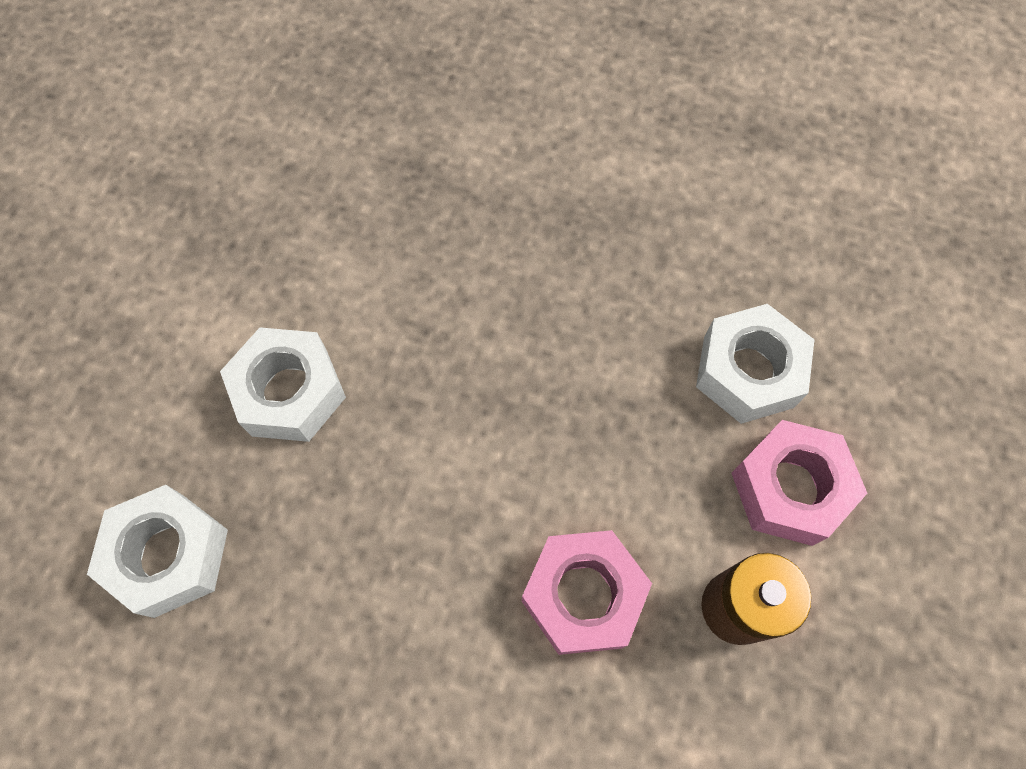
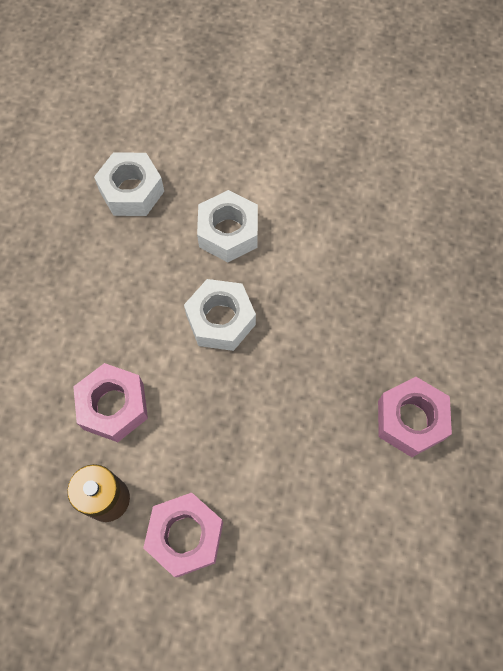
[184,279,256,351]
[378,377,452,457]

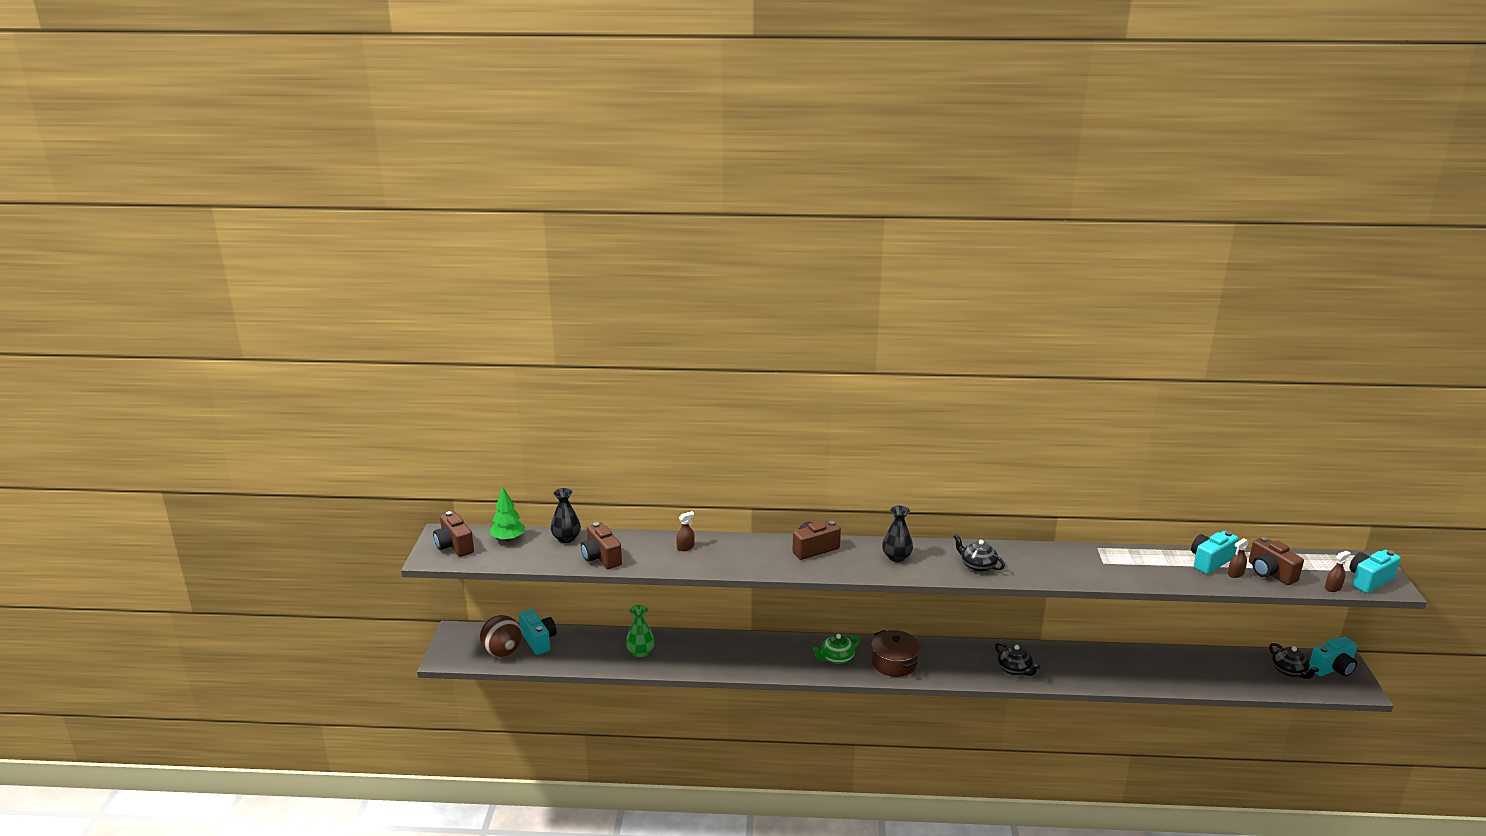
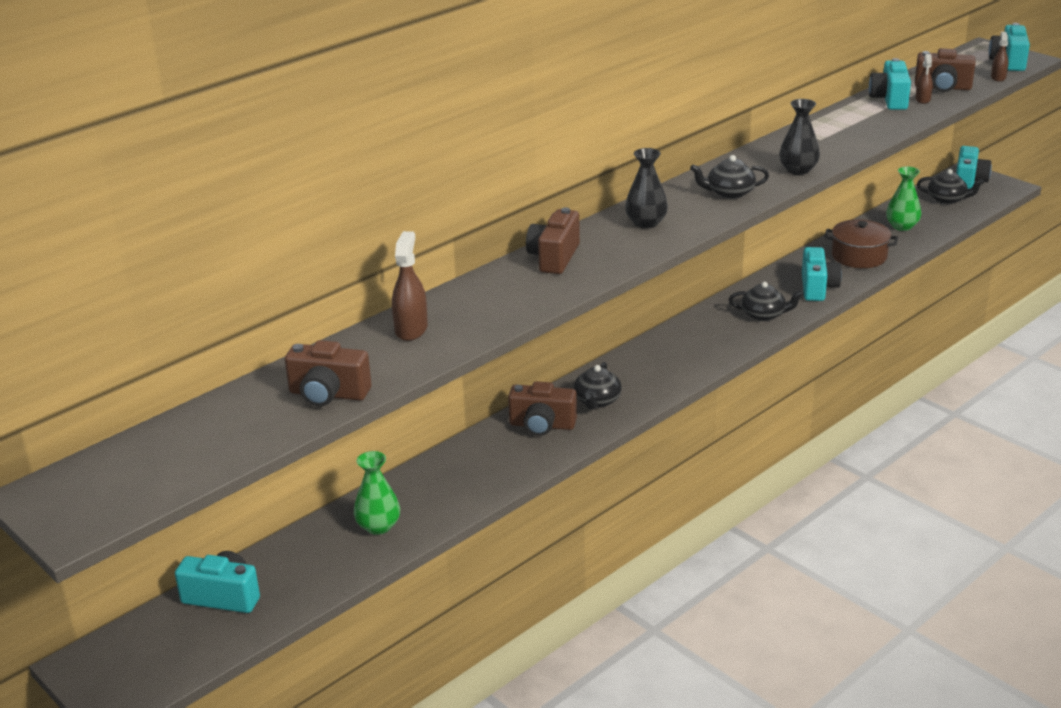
[508,381,577,436]
[480,615,522,657] (first image)
[490,487,525,541] (first image)
[779,99,820,175]
[392,231,428,341]
[573,362,622,410]
[824,219,898,268]
[802,247,842,301]
[886,166,921,231]

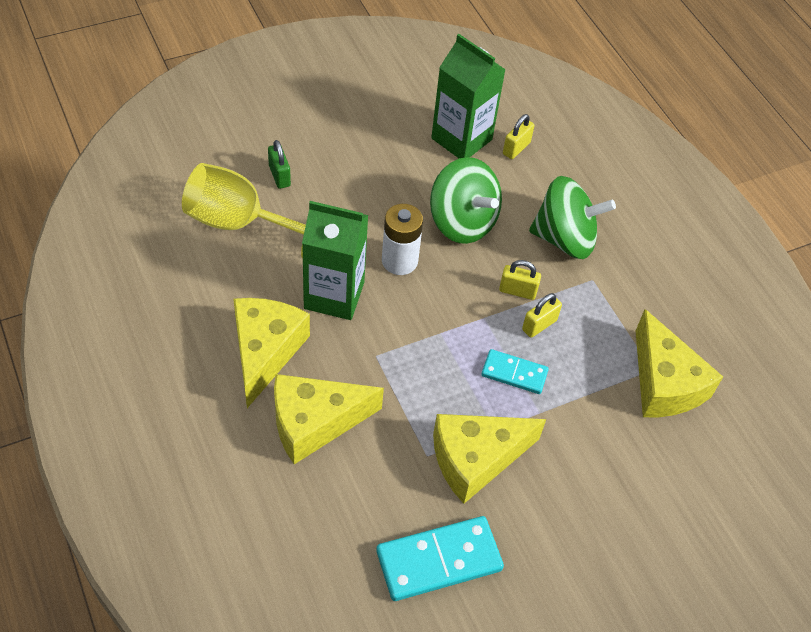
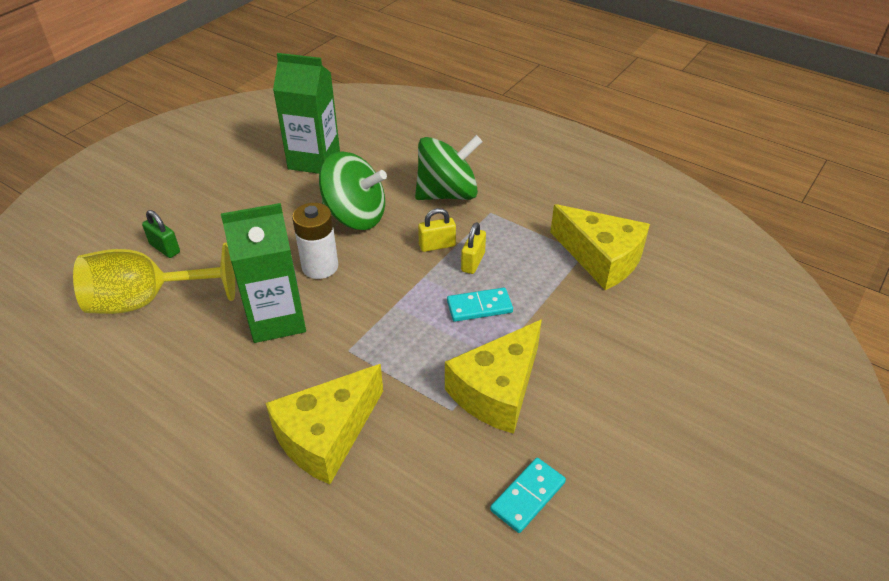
[233,298,310,408] (first image)
[490,458,566,533]
[503,114,534,159] (first image)

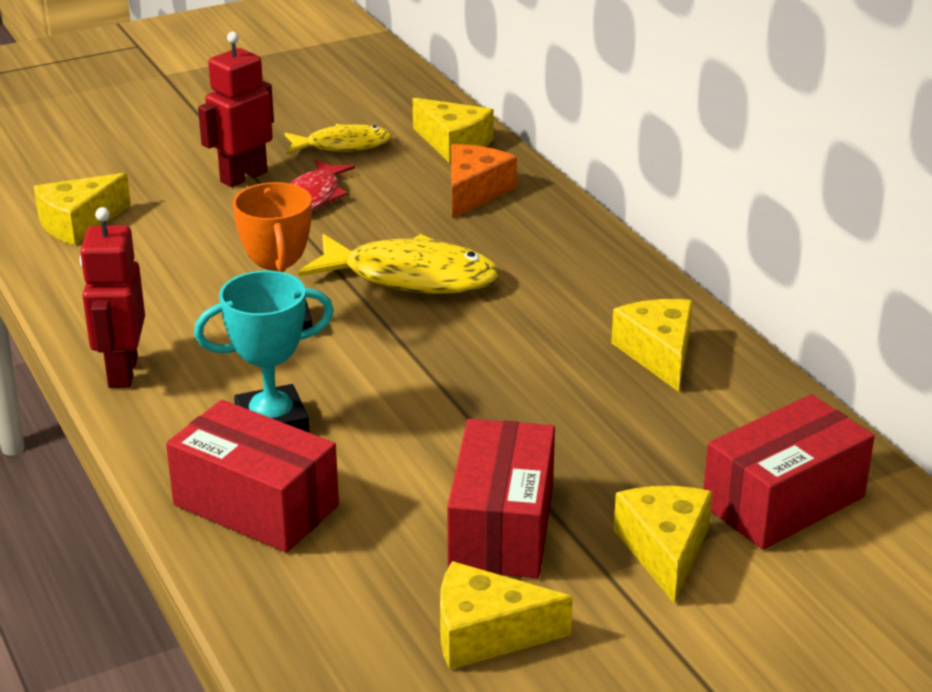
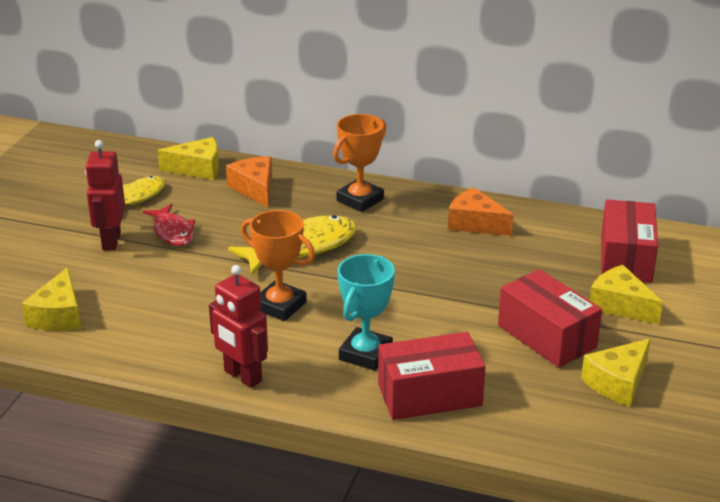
[448,187,513,236]
[333,114,386,212]

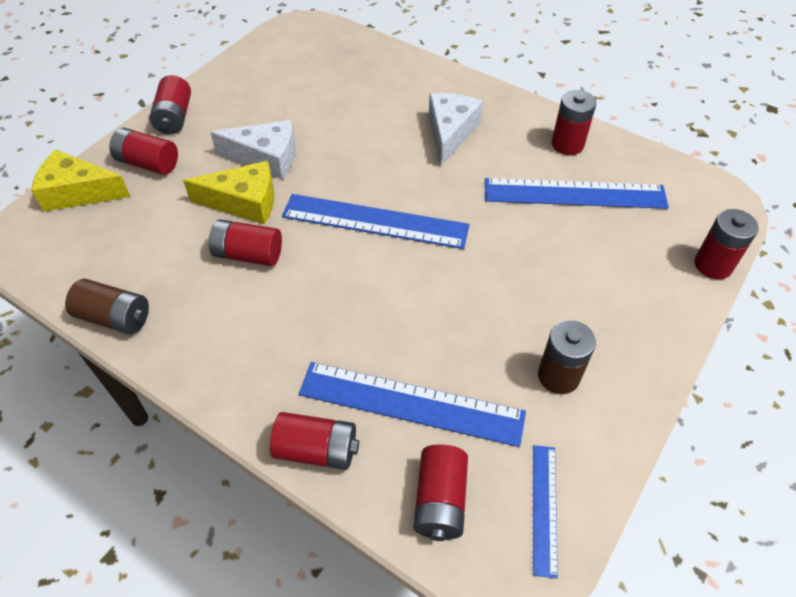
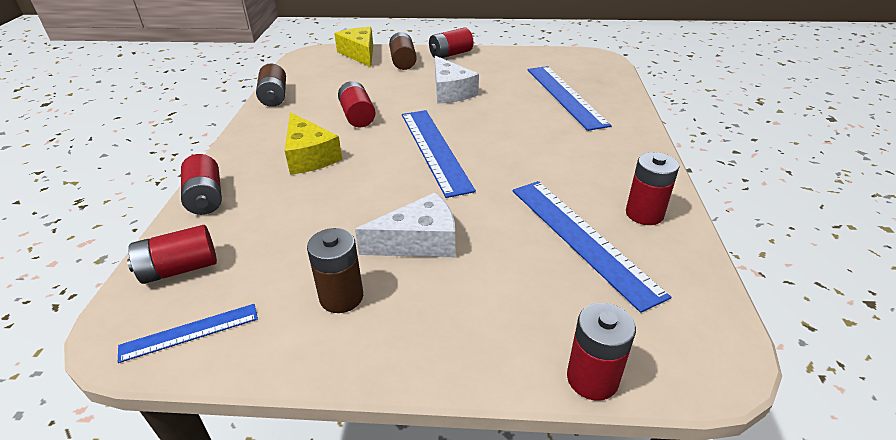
[389,32,417,70]
[285,112,342,175]
[527,66,612,131]
[355,192,455,257]

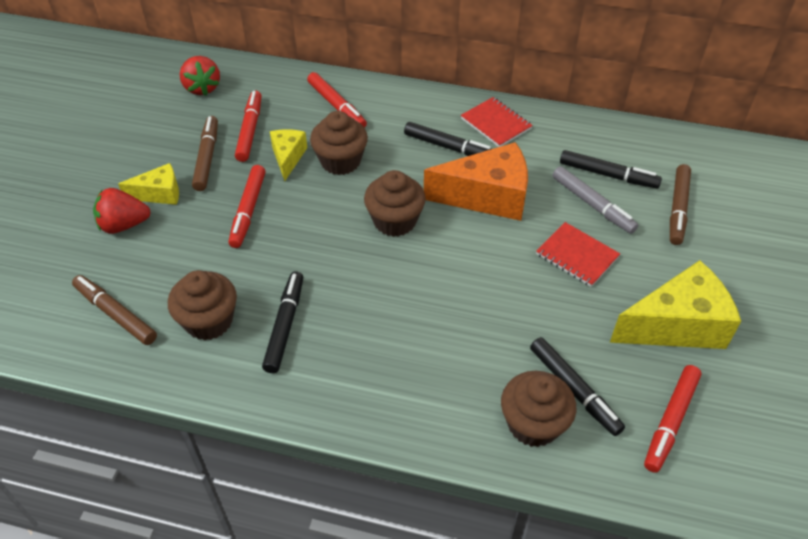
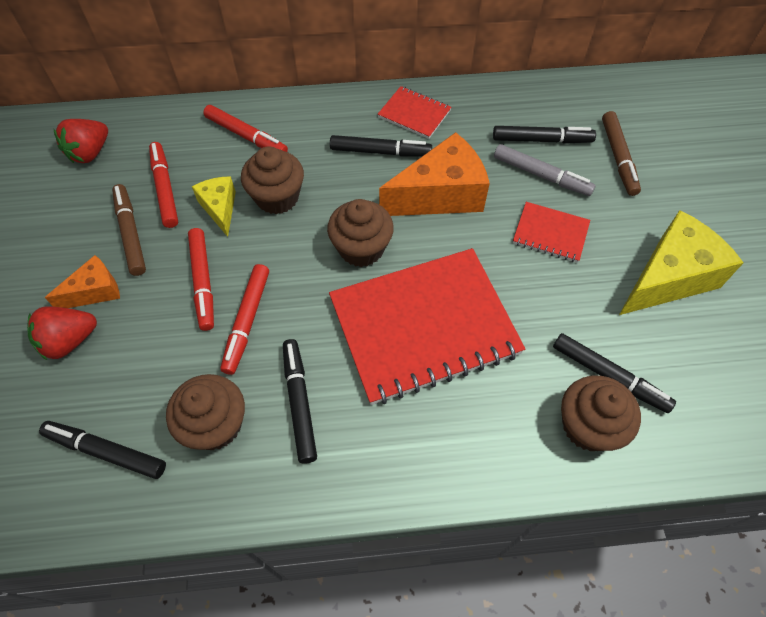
[39,421,166,479]
[45,255,120,308]
[54,119,108,163]
[220,264,269,375]
[329,248,525,405]

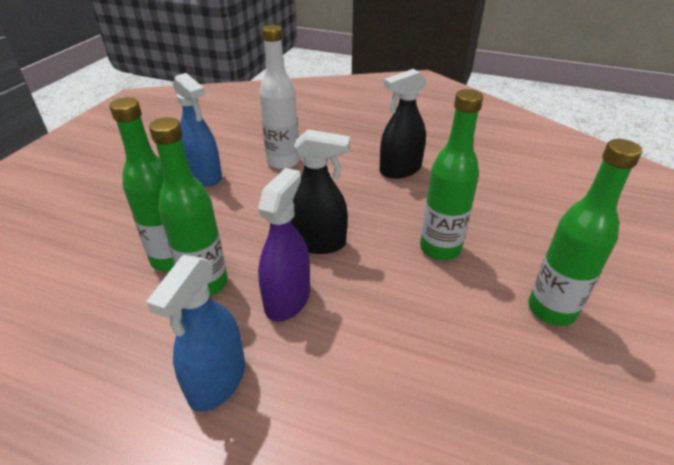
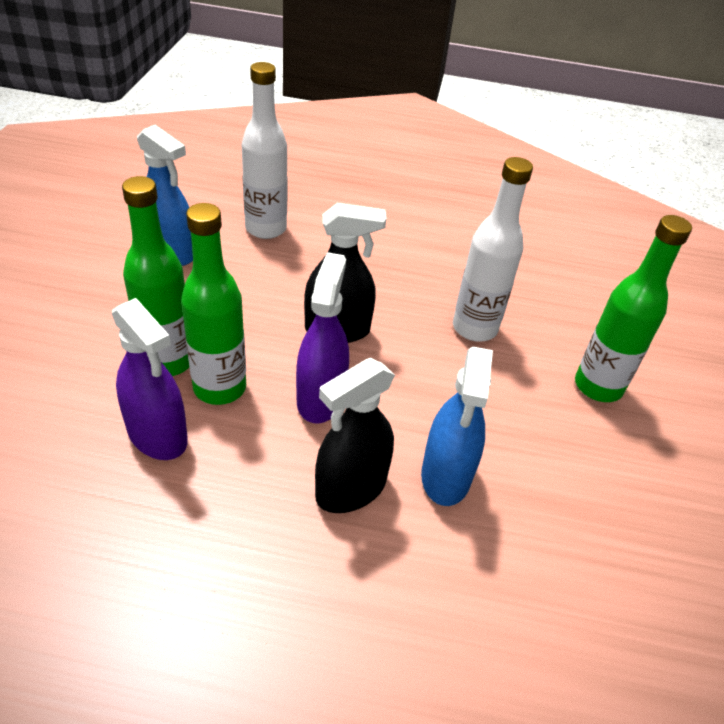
[421,347,493,506]
[315,358,395,513]
[453,157,533,342]
[112,298,188,460]

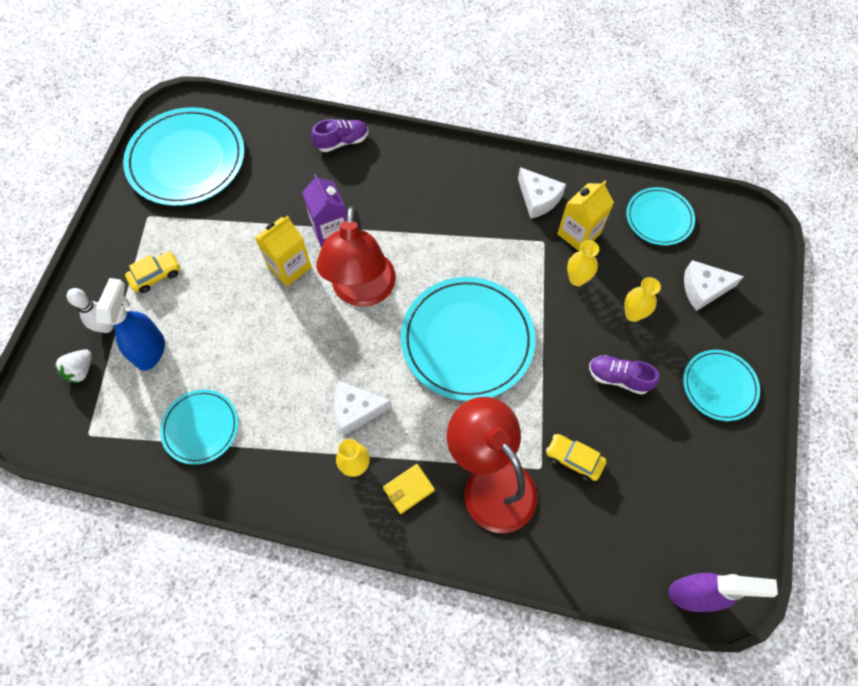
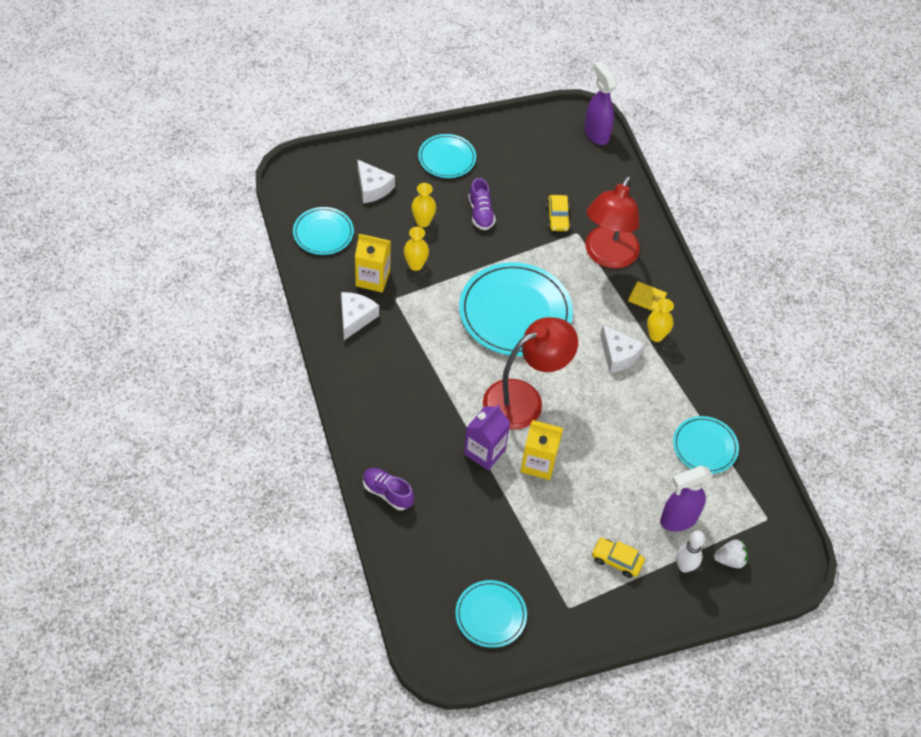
[660,466,713,532]
[455,580,527,648]

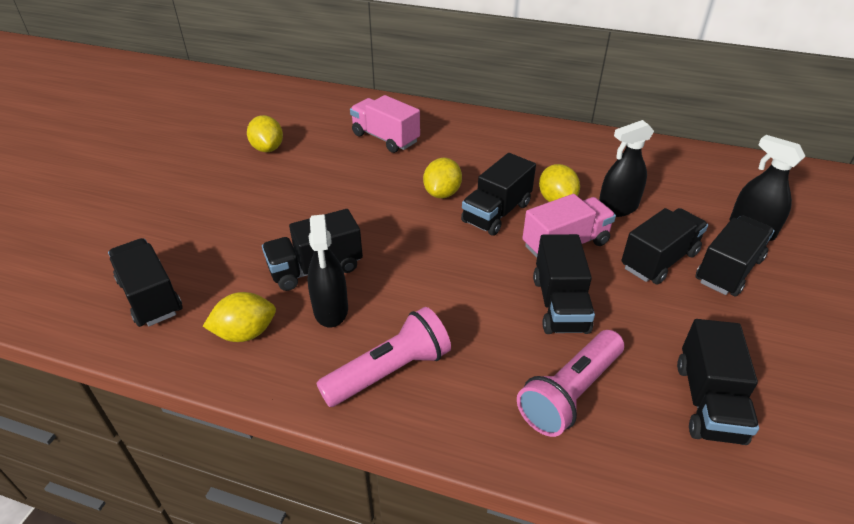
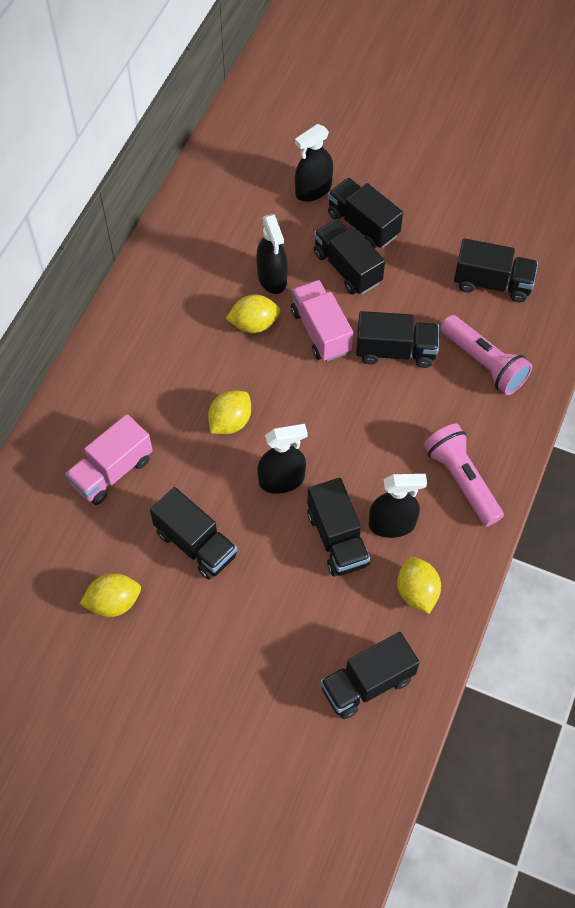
[208,390,251,434]
[150,487,237,580]
[257,424,308,494]

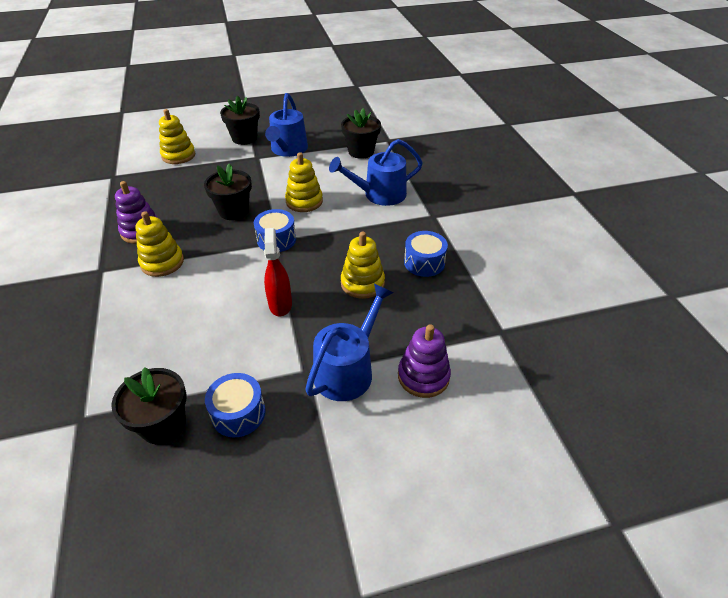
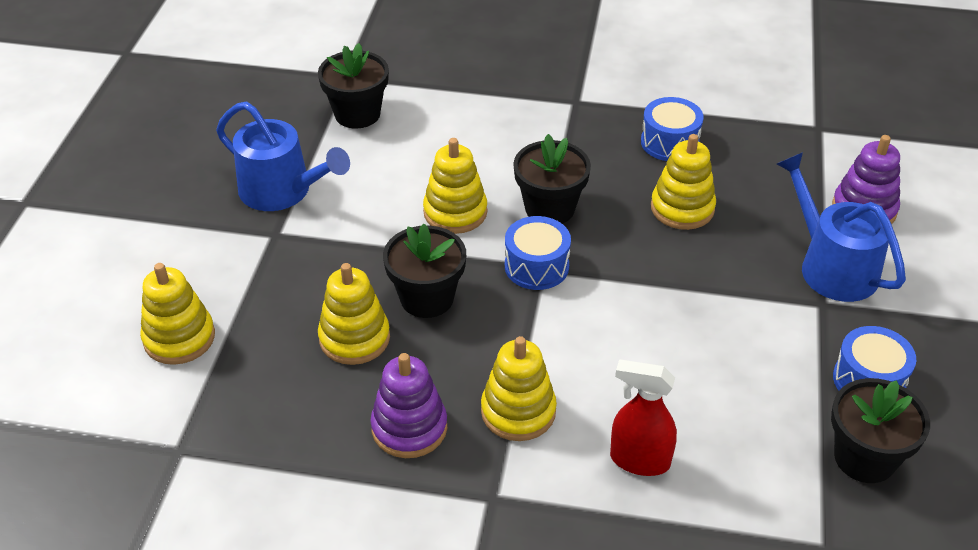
[513,134,591,224]
[610,359,677,476]
[329,139,423,206] (first image)
[318,263,390,365]

